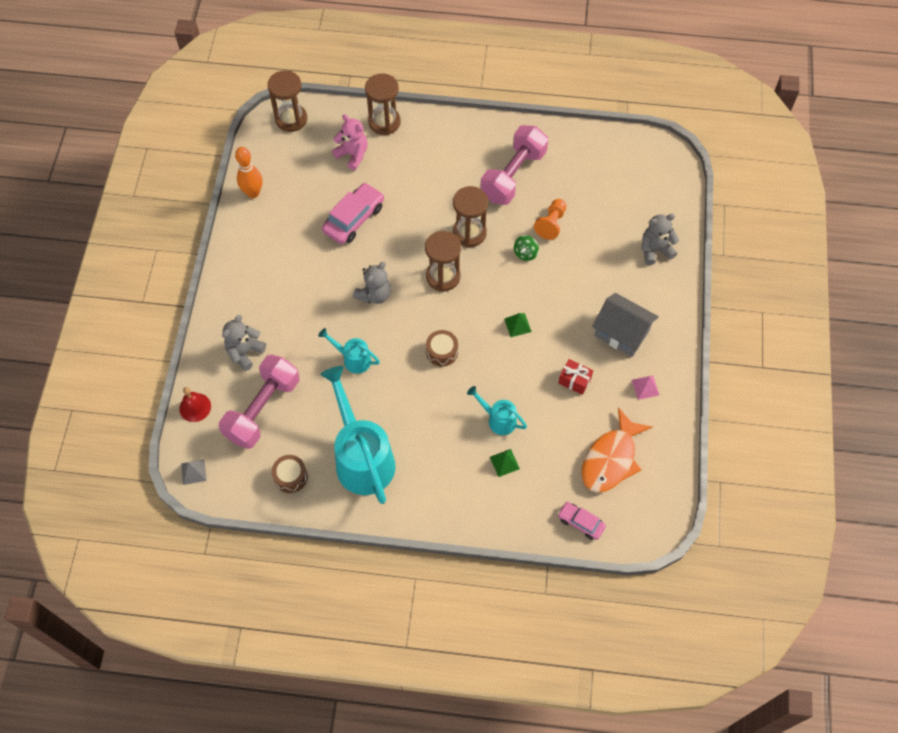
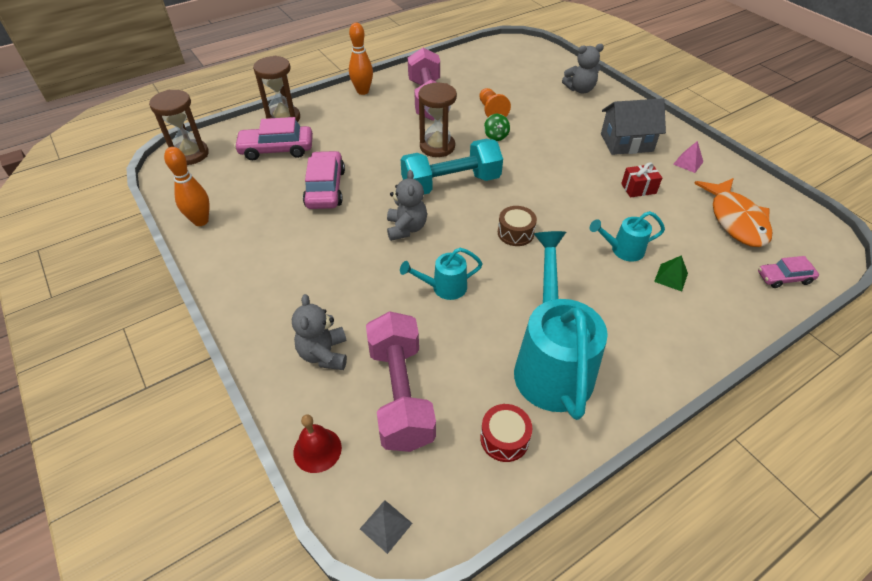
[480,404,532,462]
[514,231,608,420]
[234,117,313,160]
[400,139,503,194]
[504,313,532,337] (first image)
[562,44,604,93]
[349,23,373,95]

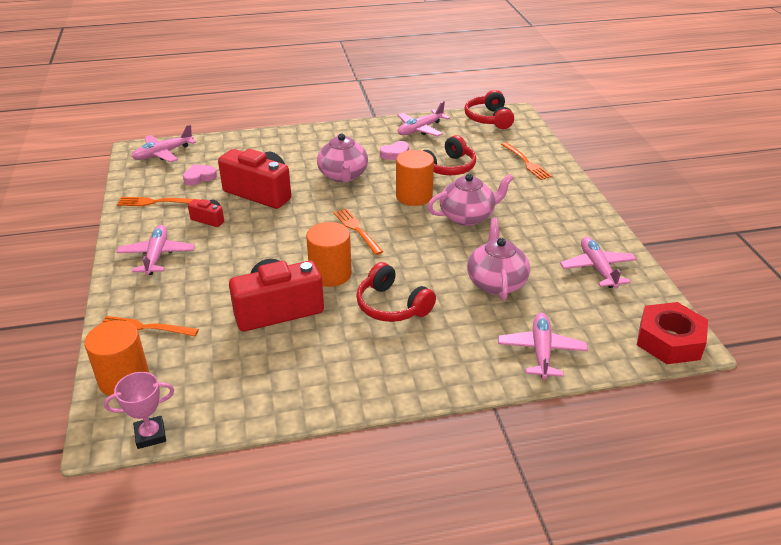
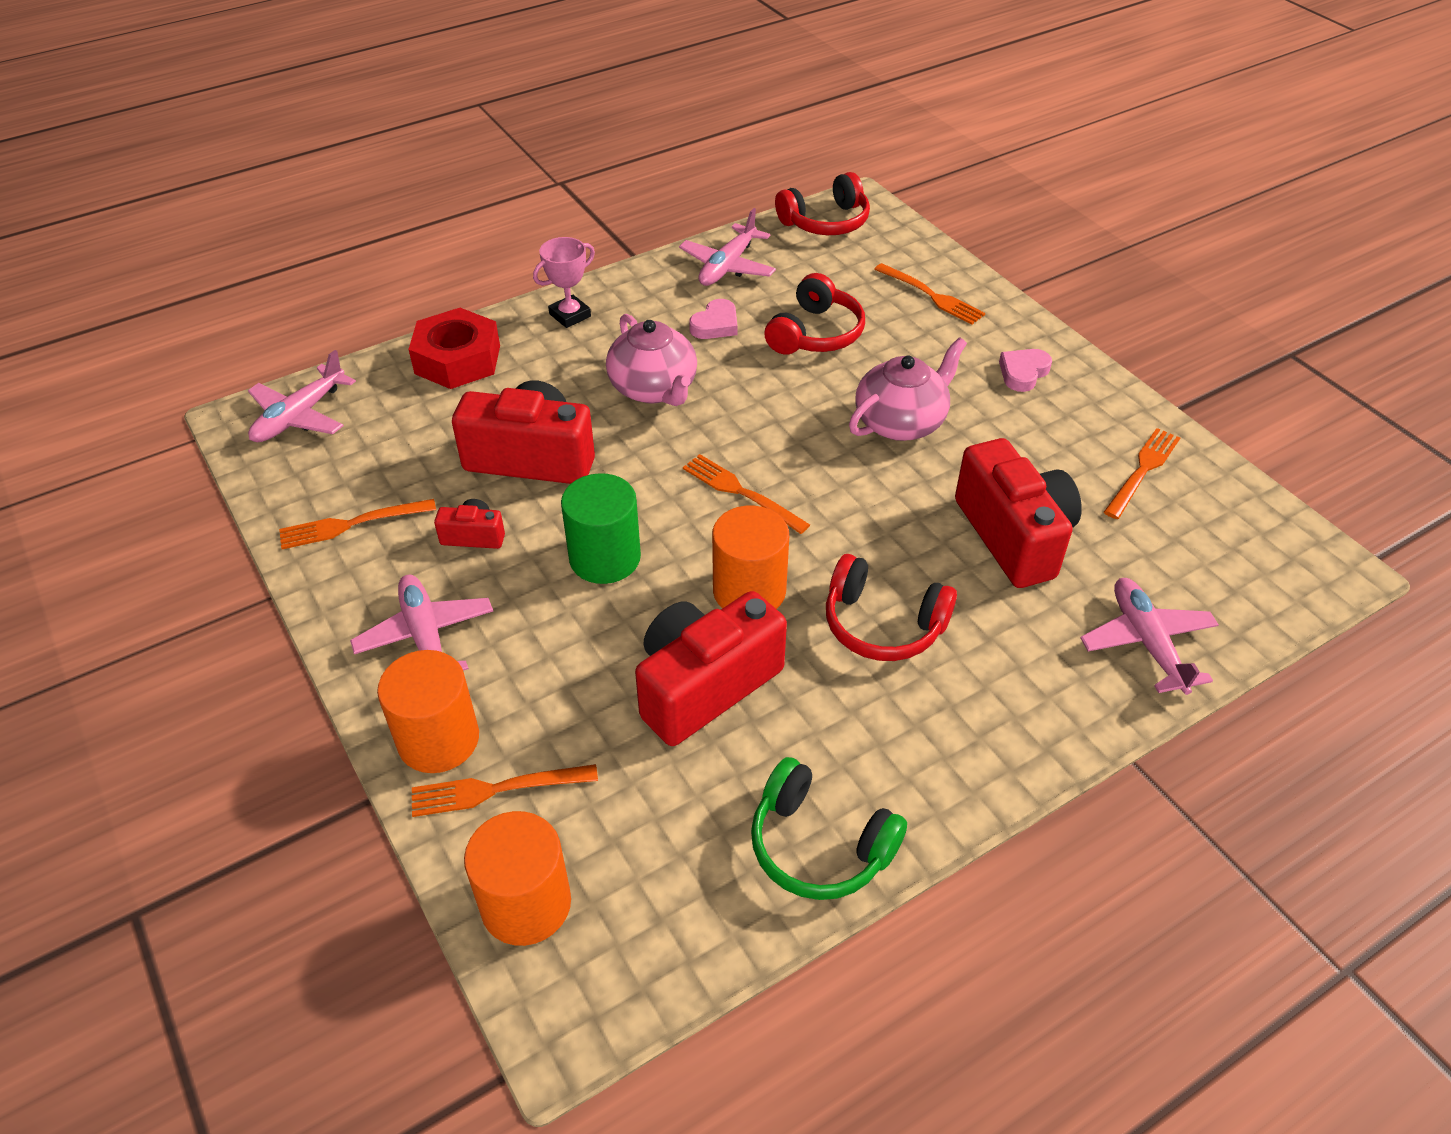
[533,237,595,328]
[999,349,1052,392]
[377,650,479,773]
[775,172,870,235]
[955,438,1082,588]
[1104,428,1180,519]
[408,308,500,389]
[561,473,641,584]
[751,757,907,900]

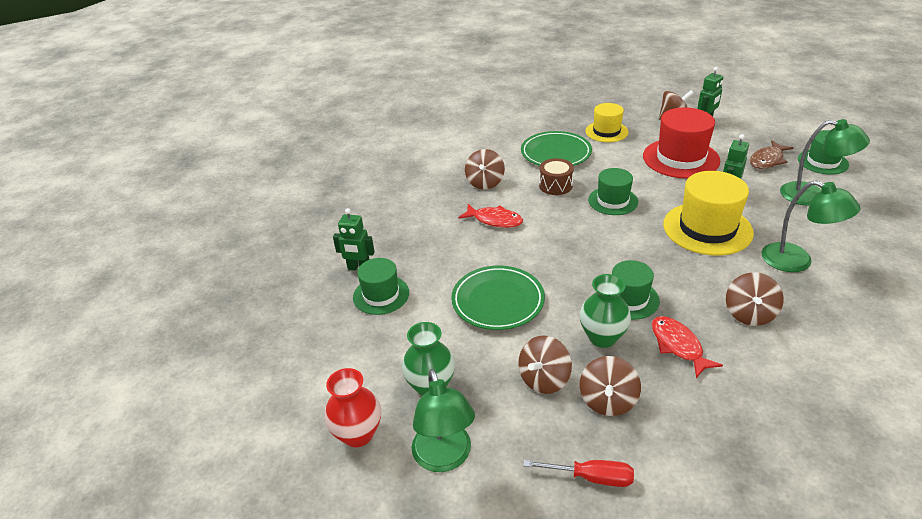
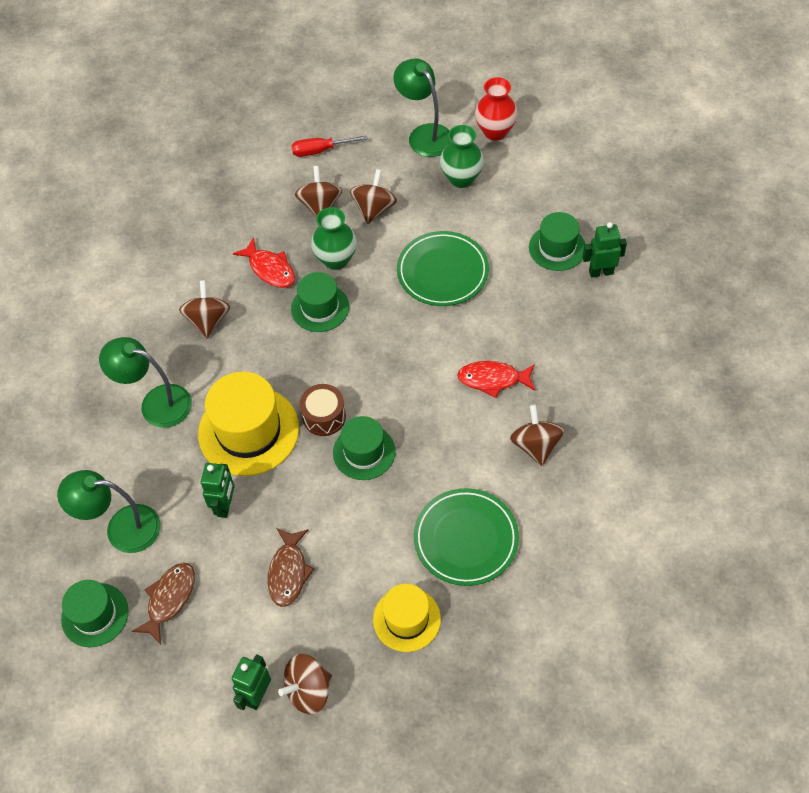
[300,384,346,436]
[268,528,314,607]

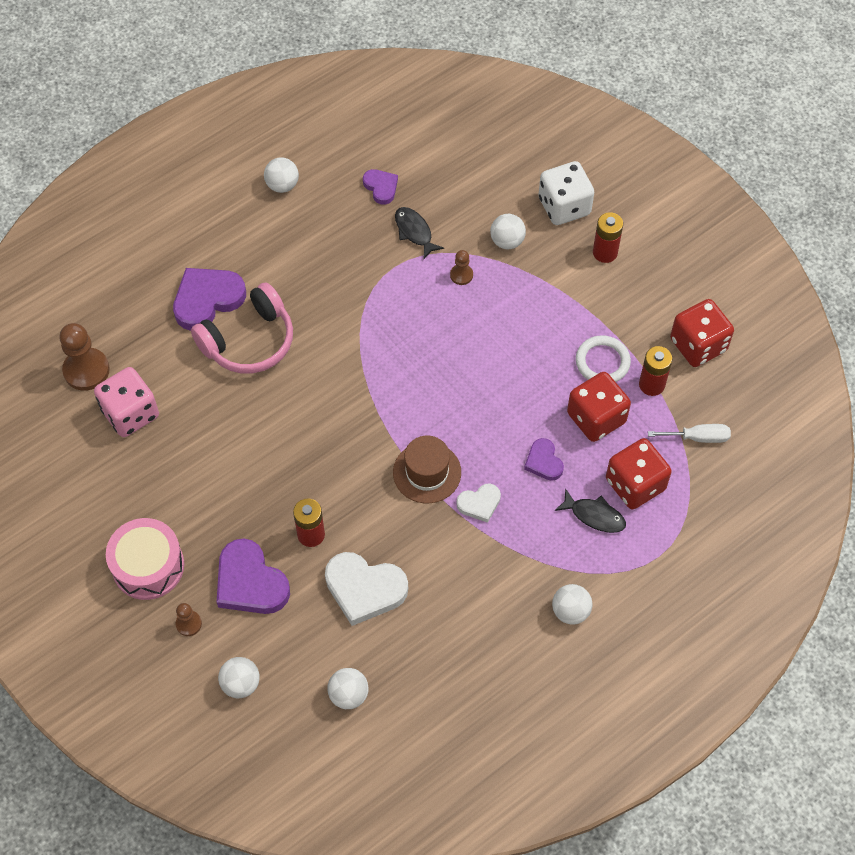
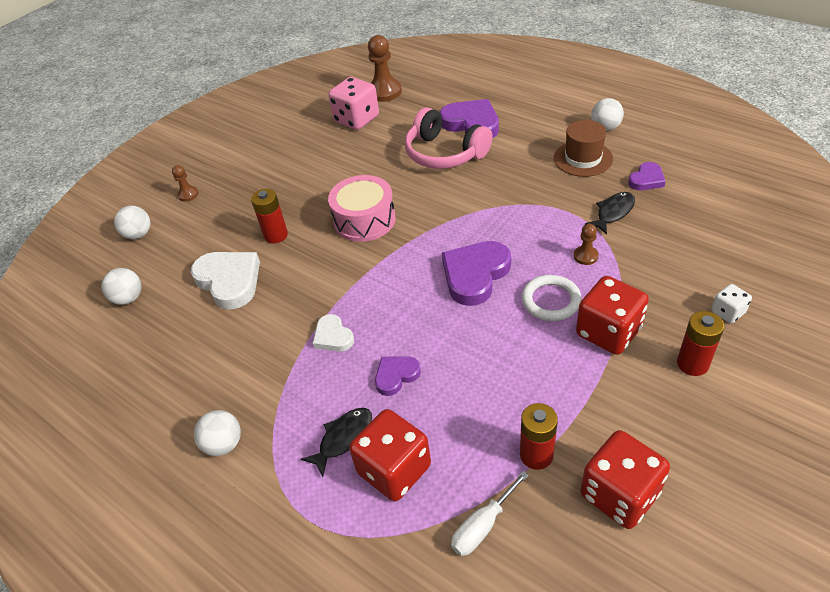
[328,175,396,242]
[442,241,511,306]
[191,252,260,309]
[554,120,613,177]
[490,214,526,249] (first image)
[711,284,752,323]
[301,408,372,477]
[576,276,649,355]
[522,275,582,321]
[451,471,529,556]

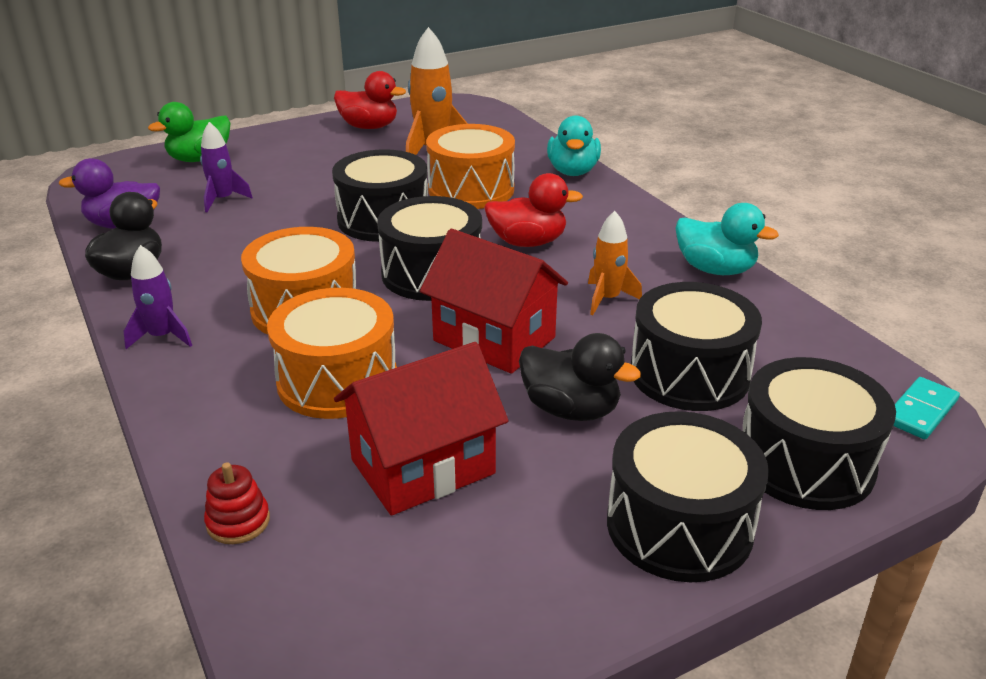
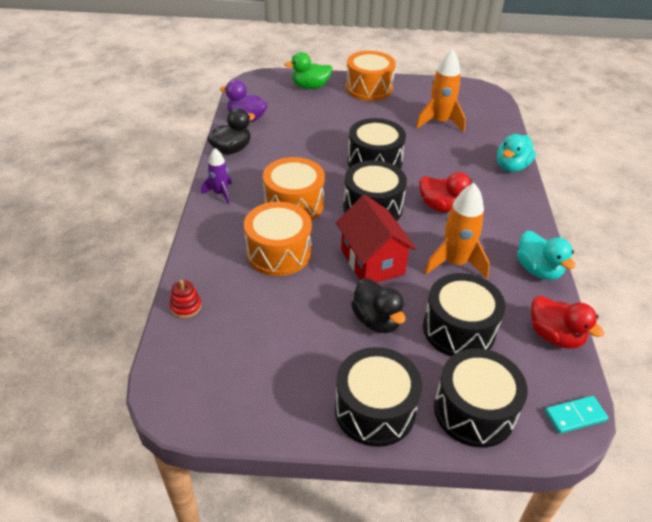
[200,122,253,212] (first image)
[531,296,604,349]
[334,342,508,516] (first image)
[346,51,396,101]
[424,183,490,278]

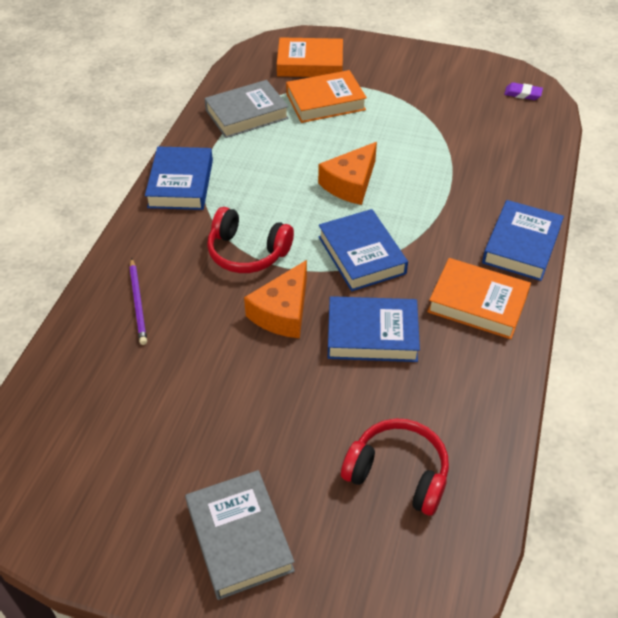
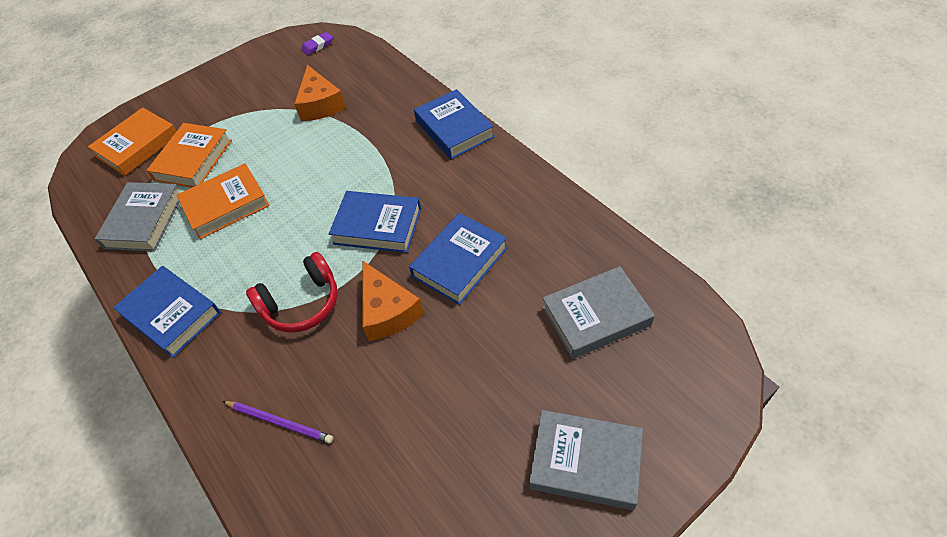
[294,65,346,121]
[542,266,655,359]
[177,163,270,239]

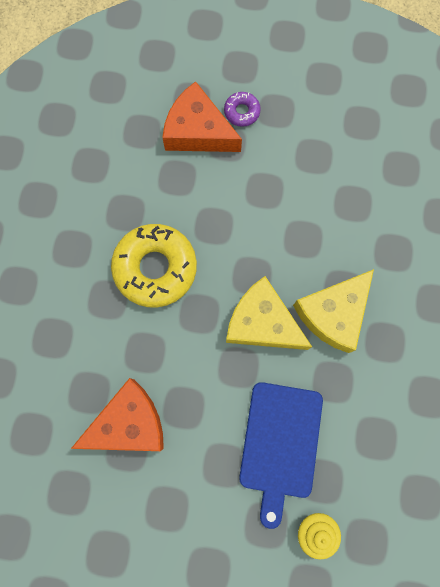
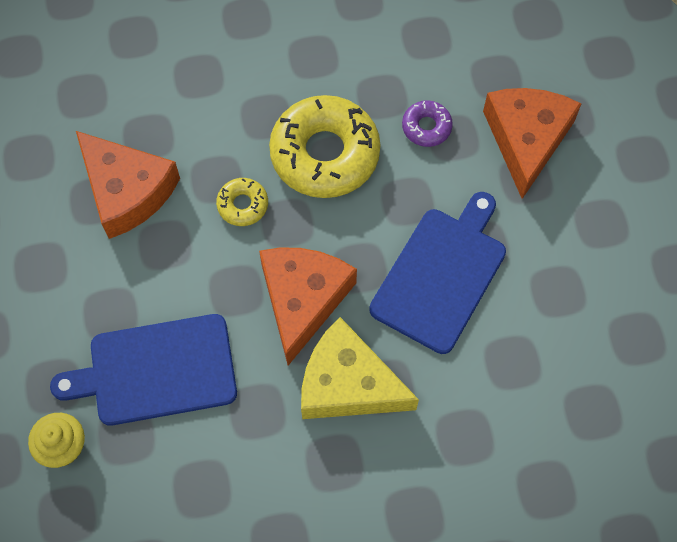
[402,100,453,147]
[259,247,357,366]
[216,178,268,226]
[369,192,506,354]

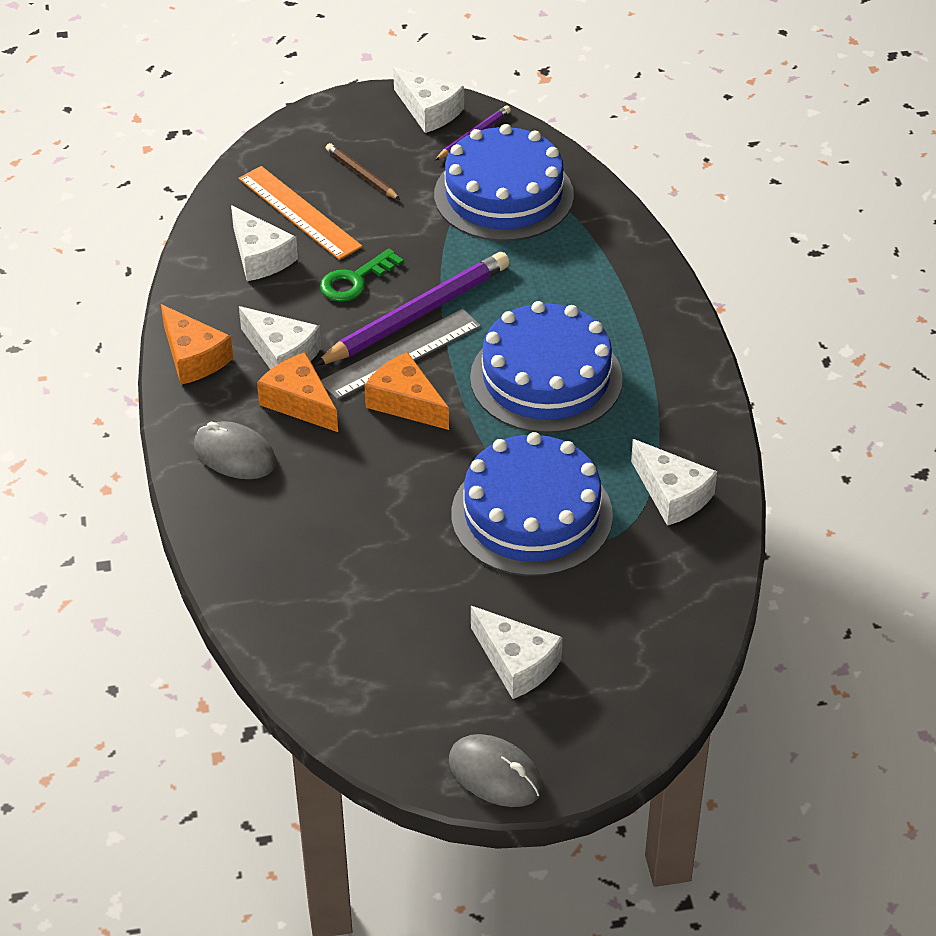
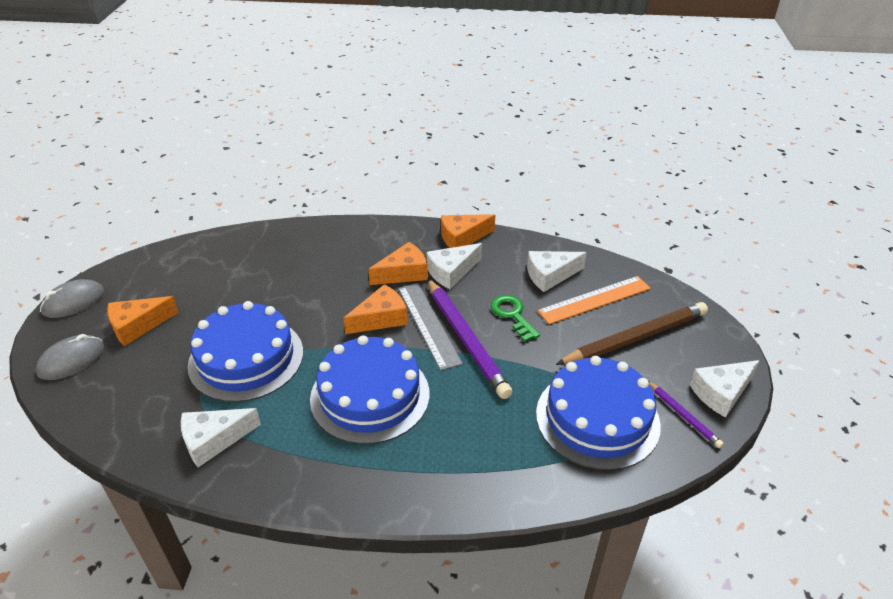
[35,334,105,380]
[556,302,708,365]
[107,296,179,346]

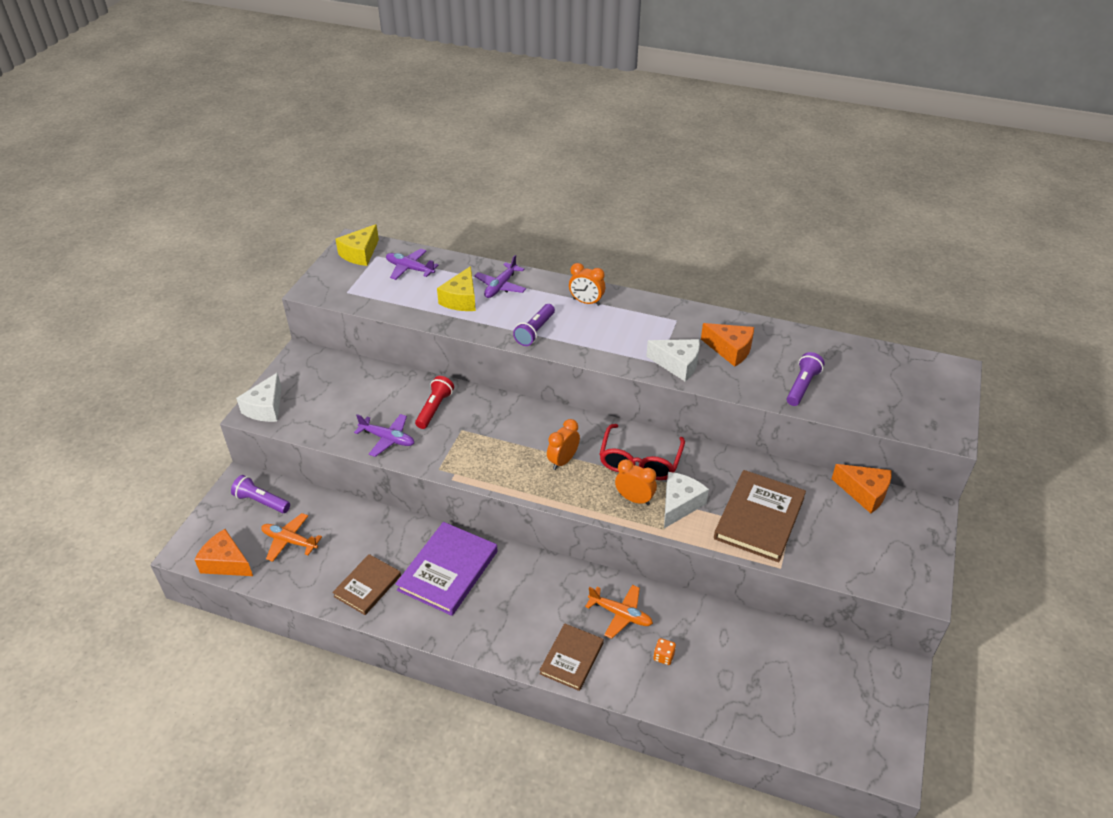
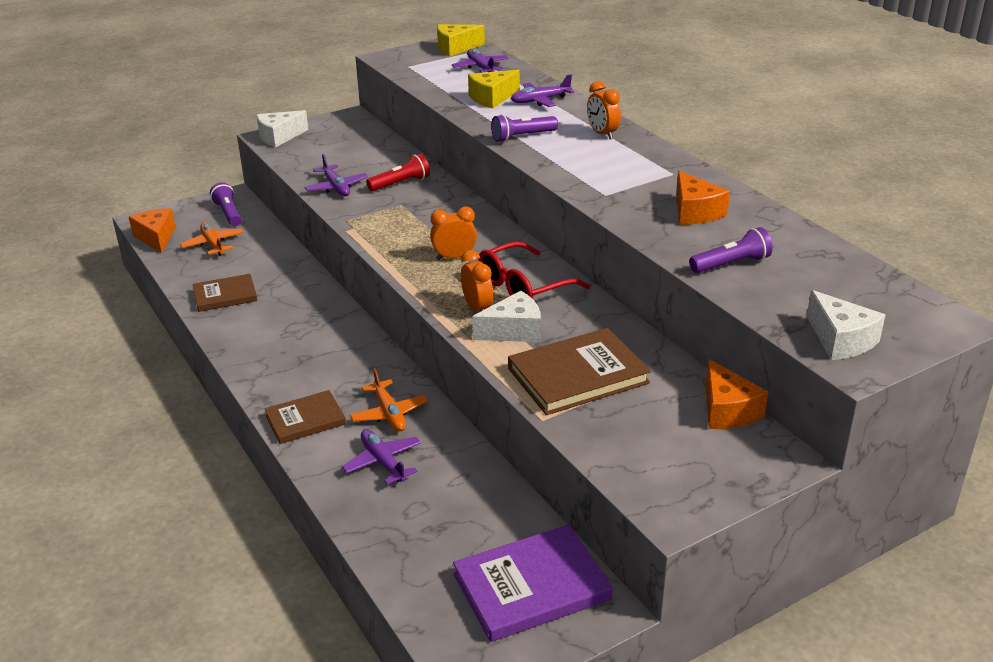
[453,524,613,642]
[806,290,885,360]
[342,429,421,484]

